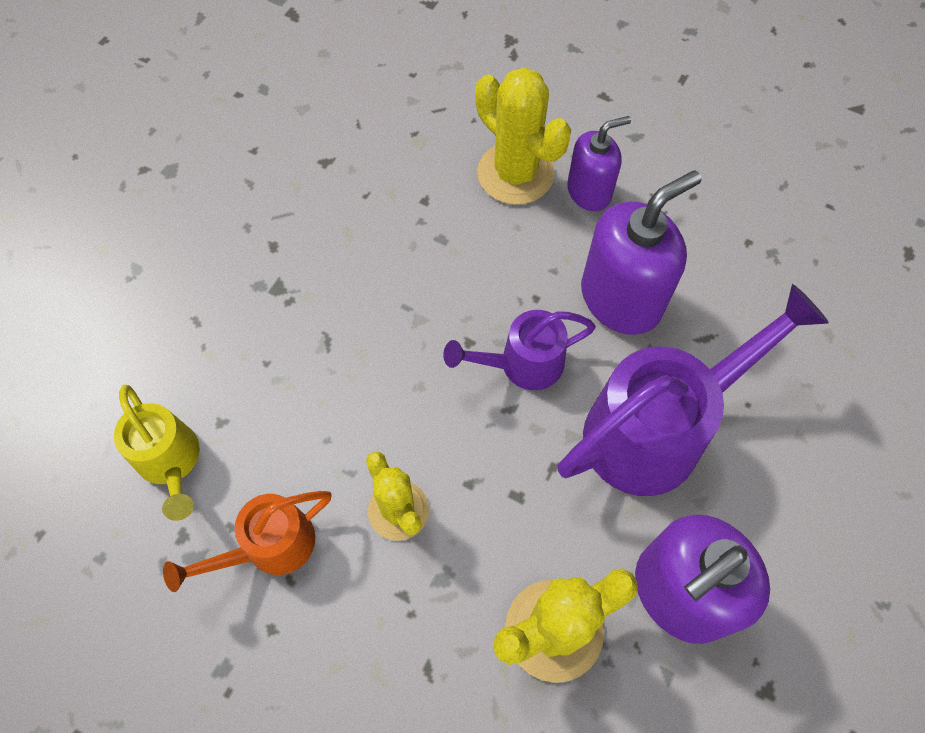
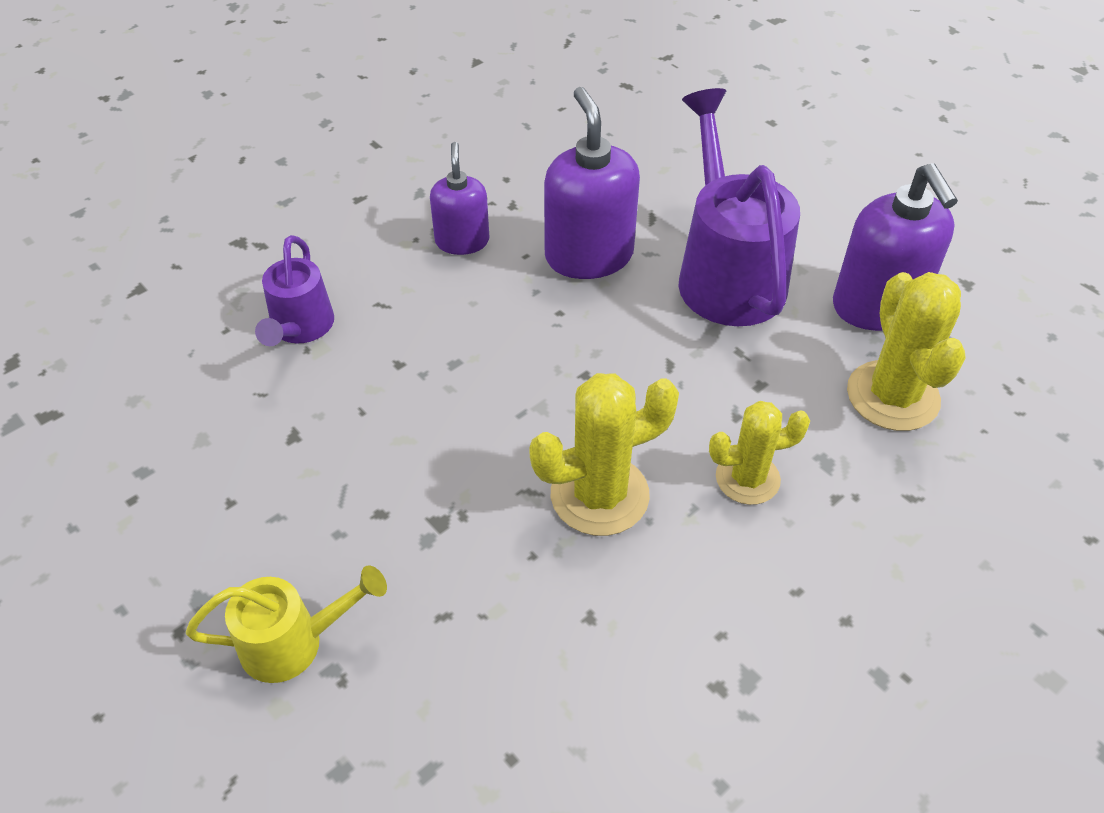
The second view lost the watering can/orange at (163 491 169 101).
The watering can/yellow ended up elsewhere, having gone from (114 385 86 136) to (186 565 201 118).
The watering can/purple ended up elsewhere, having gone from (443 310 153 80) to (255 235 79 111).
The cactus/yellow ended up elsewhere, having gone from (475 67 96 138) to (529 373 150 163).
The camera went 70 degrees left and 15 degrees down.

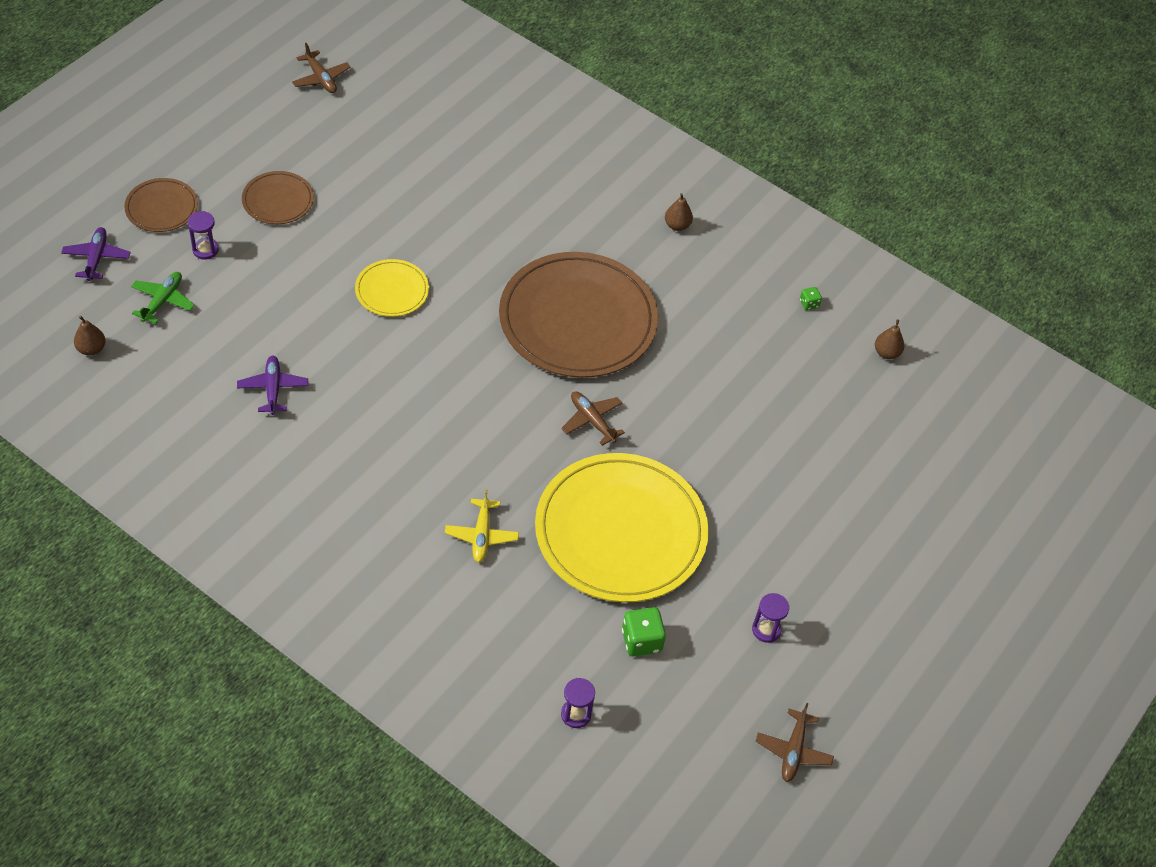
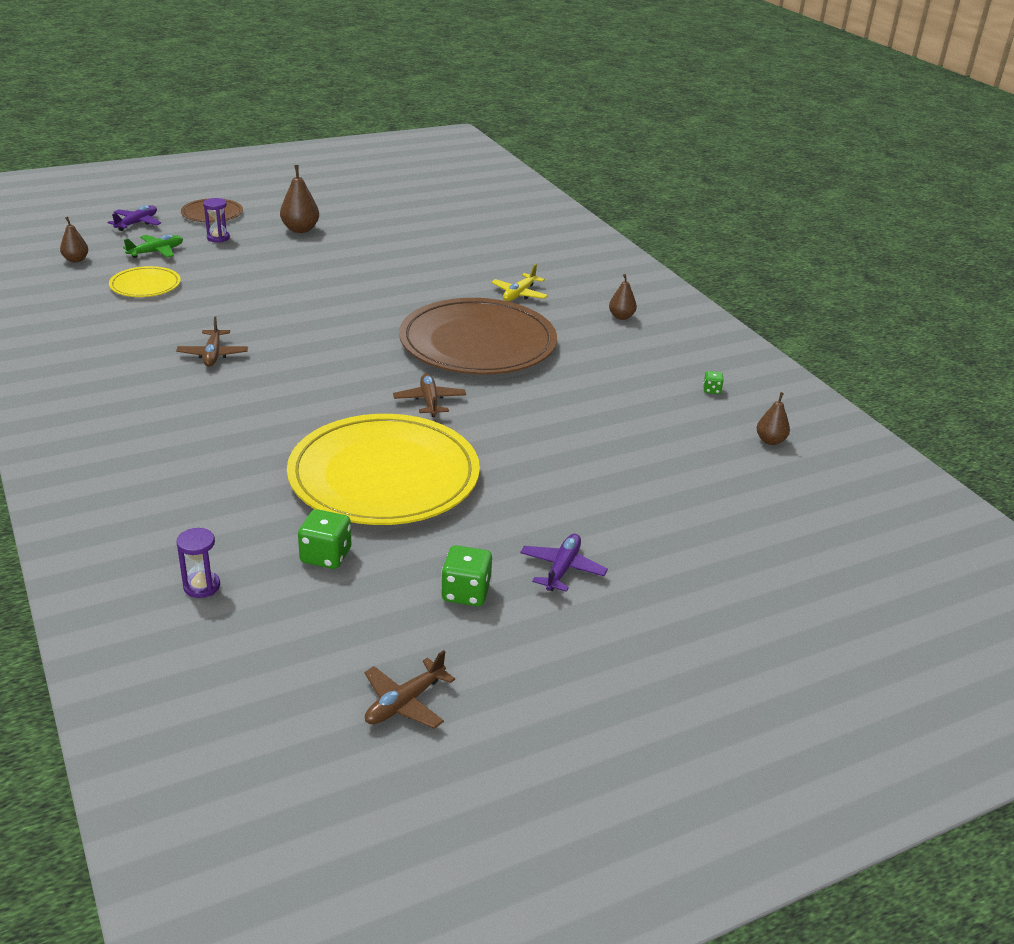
The plane/purple ended up elsewhere, having gone from (237 356 71 59) to (520 534 88 58).
The plane/brown ended up elsewhere, having gone from (292 43 58 50) to (176 317 72 50).
The plate/yellow ended up elsewhere, having gone from (355 259 74 58) to (109 266 72 31).
The plane/yellow ended up elsewhere, having gone from (445 489 74 74) to (491 264 57 37).
Where the plate/brown stood at (242 171 72 53), the pear/brown came to stand at (280 165 39 68).
Where the hourglass/purple stood at (752 593 37 50), the dice/green came to stand at (441 545 51 61).
The camera went 30 degrees right and 20 degrees down.

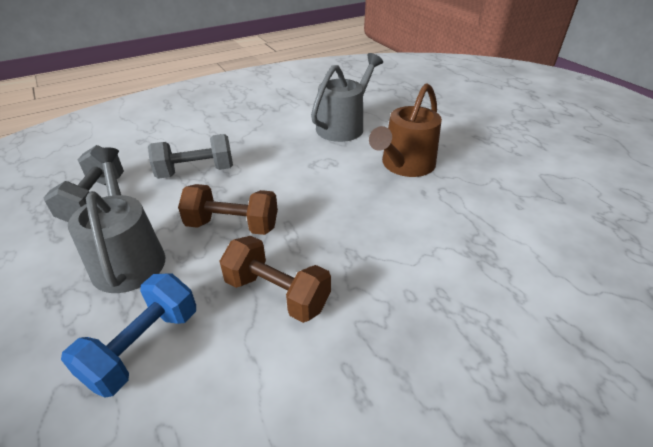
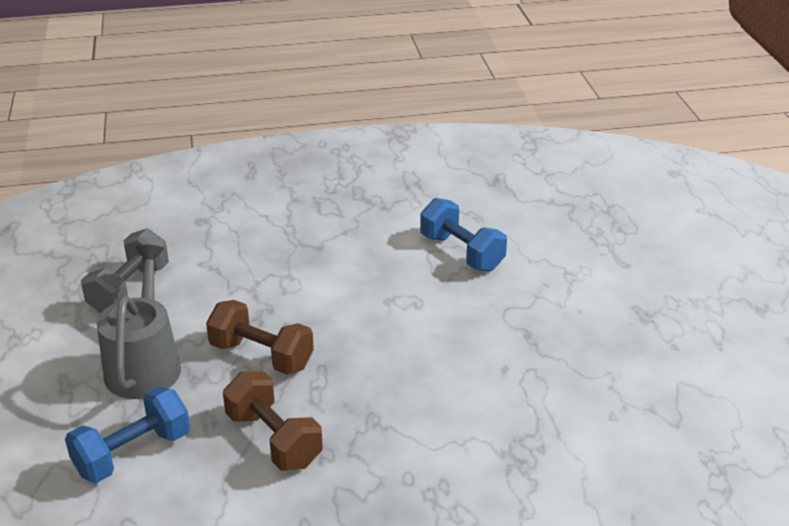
The second view lost the dumbbell/grey at (148 134 85 45).
The second view lost the watering can/brown at (369 83 73 94).
Where the watering can/grey stood at (311 53 72 89), the dumbbell/blue came to stand at (420 198 87 73).
The camera went 20 degrees right and 5 degrees down.

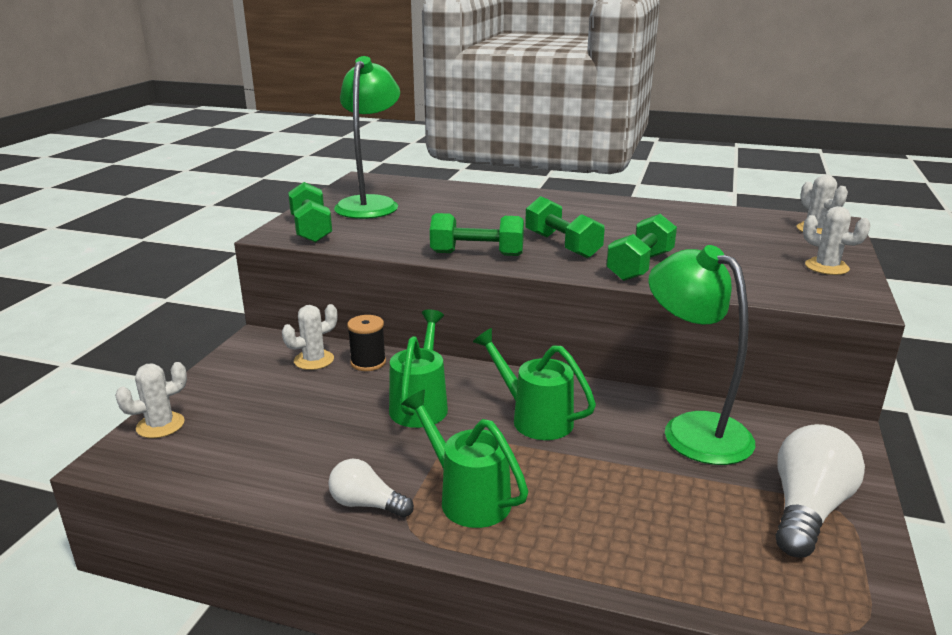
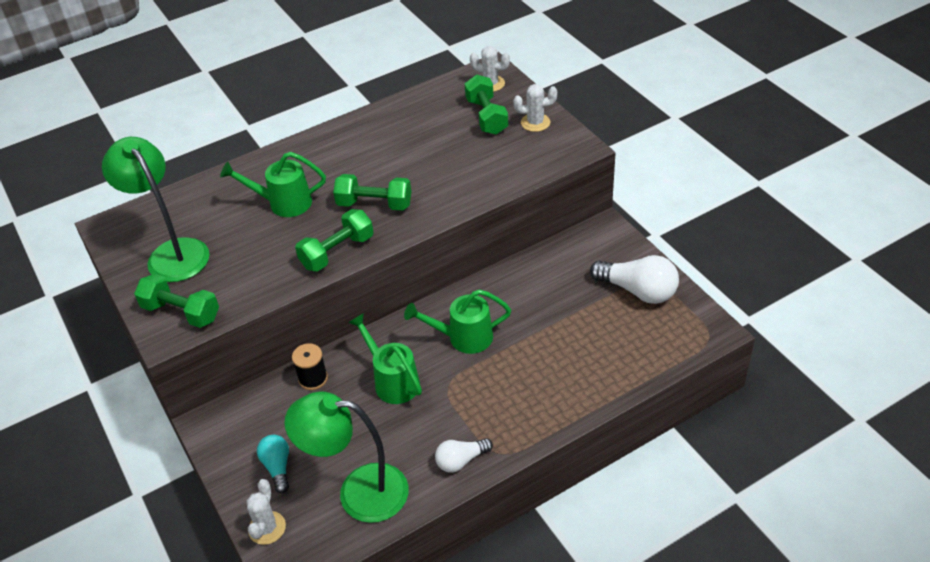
The second view lost the cactus/white at (282 304 55 66).
The second view gained the light bulb/turquoise at (257 435 32 58).
The watering can/green ended up elsewhere, having gone from (401 390 127 138) to (220 152 106 65).
The dumbbell/green ended up elsewhere, having gone from (606 214 71 67) to (465 75 43 60).
The lamp/green ended up elsewhere, having gone from (648 245 107 220) to (284 392 125 131).
The light bulb/white at (775 424 90 133) ended up facing another way, 135 degrees clockwise from before.
The camera went 45 degrees left and 20 degrees up.

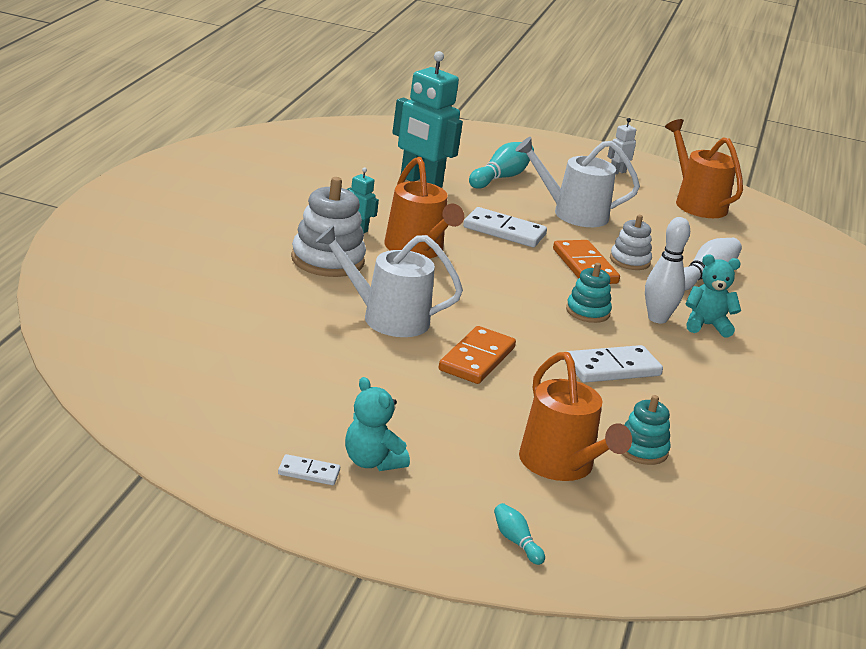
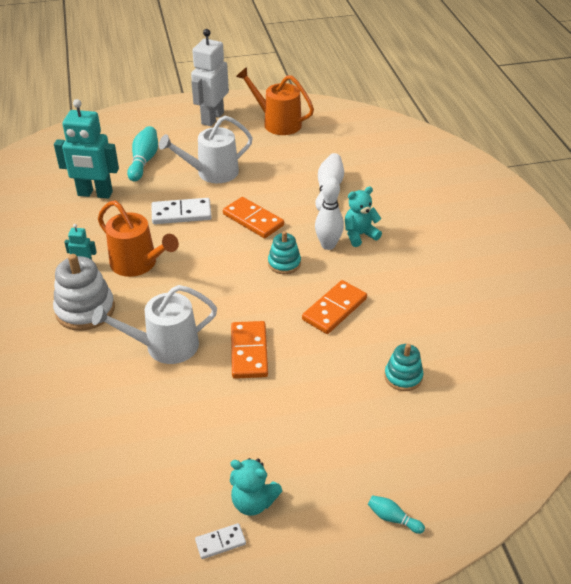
The second view lost the watering can/orange at (519 352 113 129).
The second view lost the stacking toy/white at (610 215 42 55).
What was the domino/white at (567 345 96 38) turned into the domino/orange at (302 280 65 54).
The size of the robot/white at (607 118 29 56) changed by a factor of 2.21.
The camera went 25 degrees left and 15 degrees up.

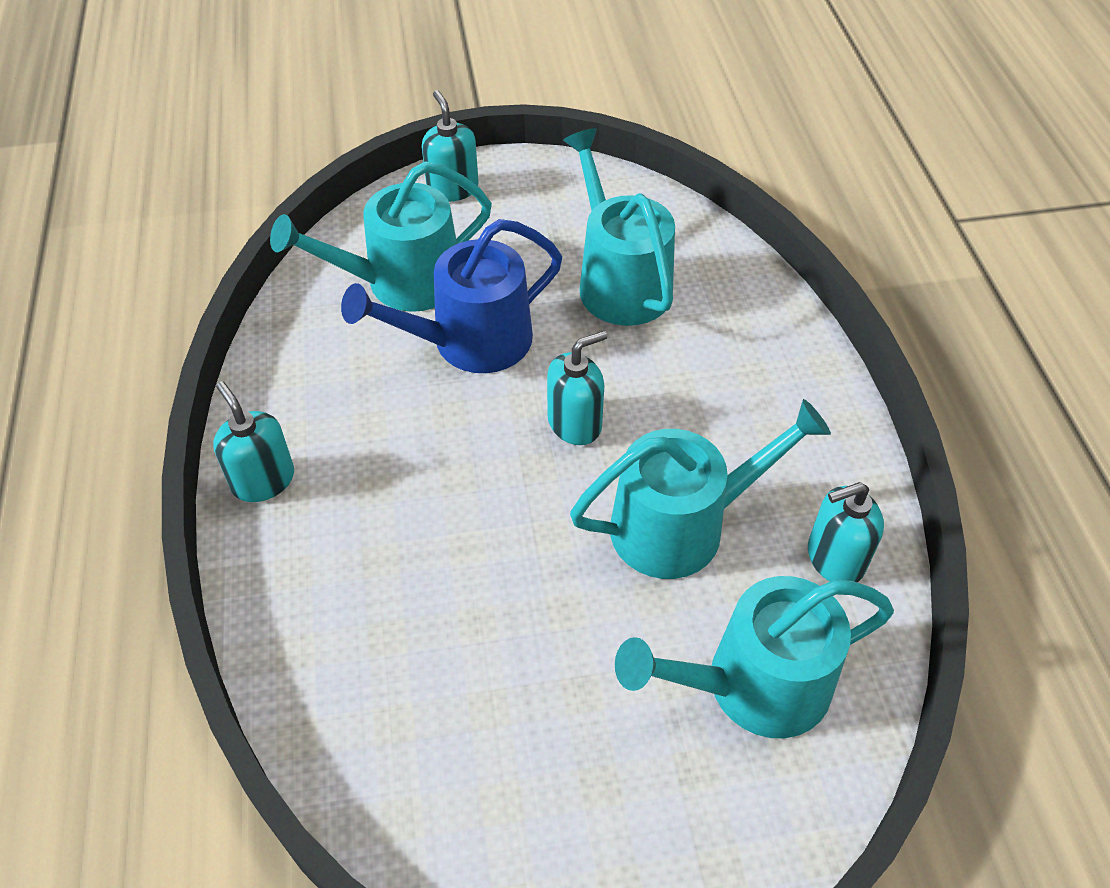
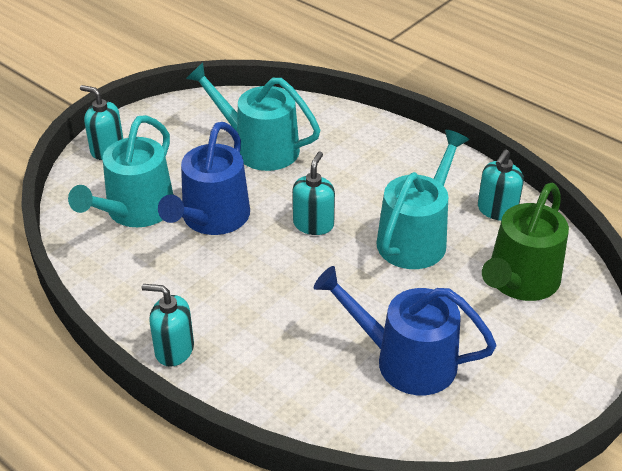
The second view gained the watering can/blue at (314 266 183 129).
What was the watering can/turquoise at (615 576 279 162) turned into the watering can/green at (482 183 87 118).
The camera went 40 degrees left and 10 degrees down.

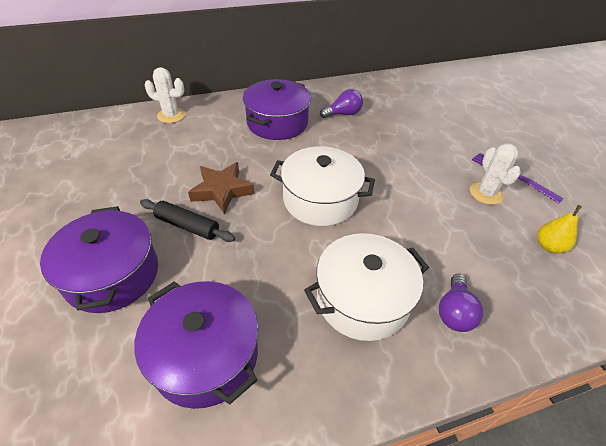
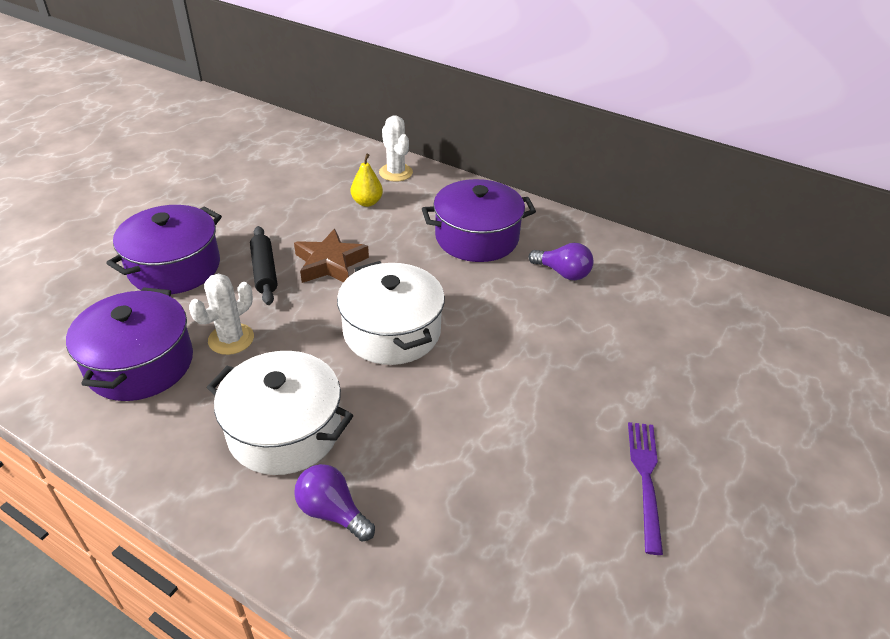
The cactus/white ended up elsewhere, having gone from (470 143 51 62) to (189 274 65 81).
The pear/yellow ended up elsewhere, having gone from (537 205 45 48) to (351 154 32 53).
The light bulb/purple at (439 274 44 58) ended up facing another way, 60 degrees clockwise from before.
The camera went 50 degrees right and 5 degrees down.

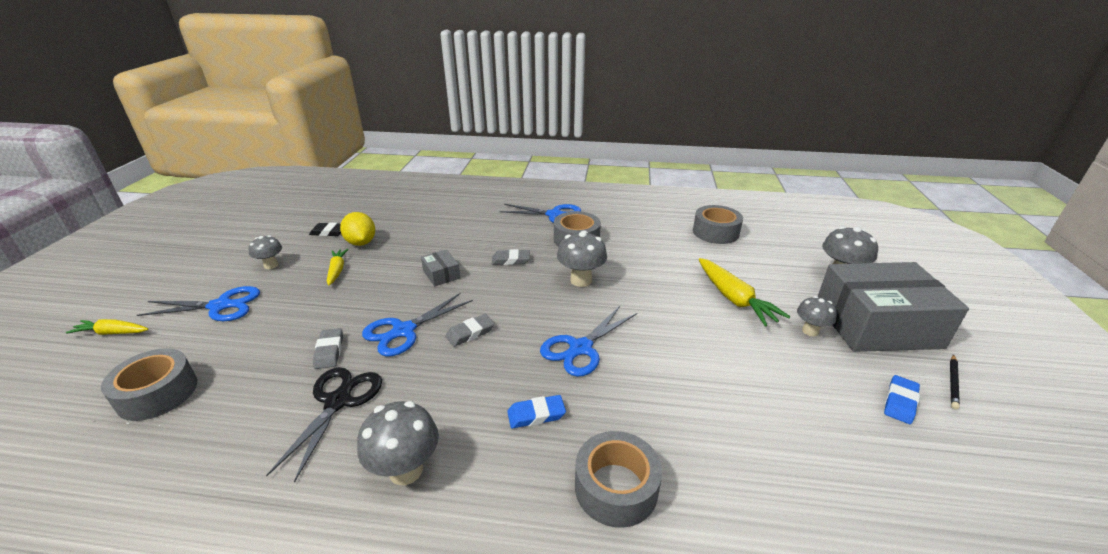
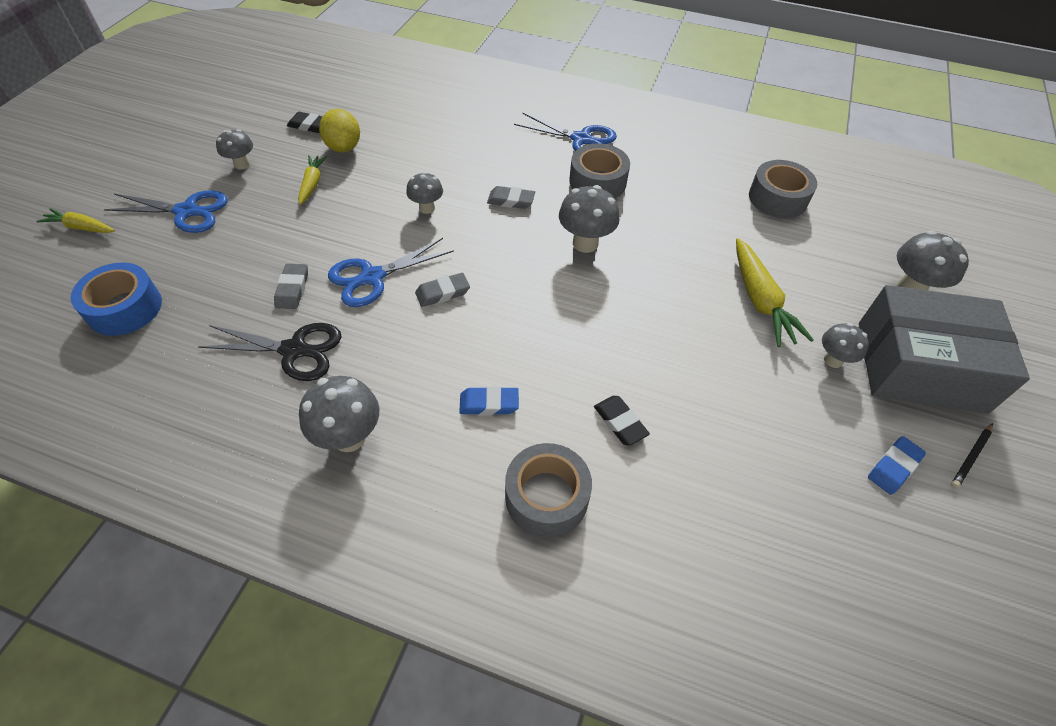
The second view lost the scissors/blue at (540 306 97 71).
The second view gained the eraser/black at (594 396 56 50).
Where the box/grey stood at (421 249 39 37), the mushroom/grey came to stand at (406 172 37 42).
What was the tape/grey at (101 348 96 73) turned into the tape/blue at (71 263 91 73).
The scissors/black at (266 367 116 116) ended up facing another way, 75 degrees clockwise from before.
The camera went 10 degrees right and 20 degrees up.

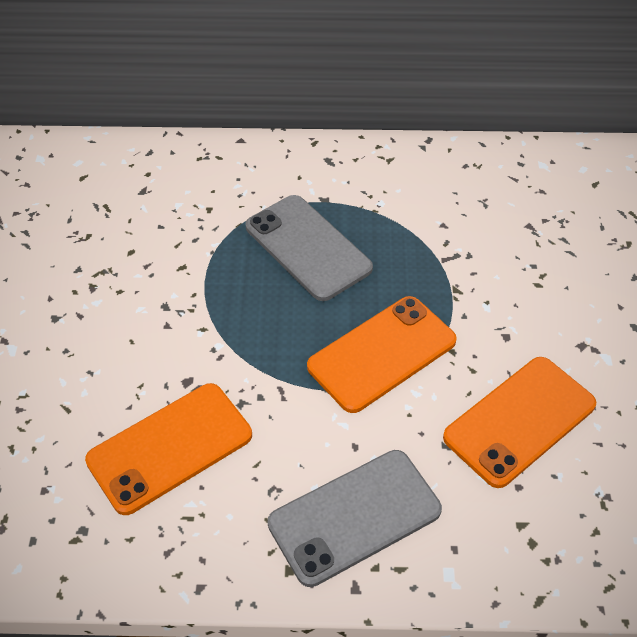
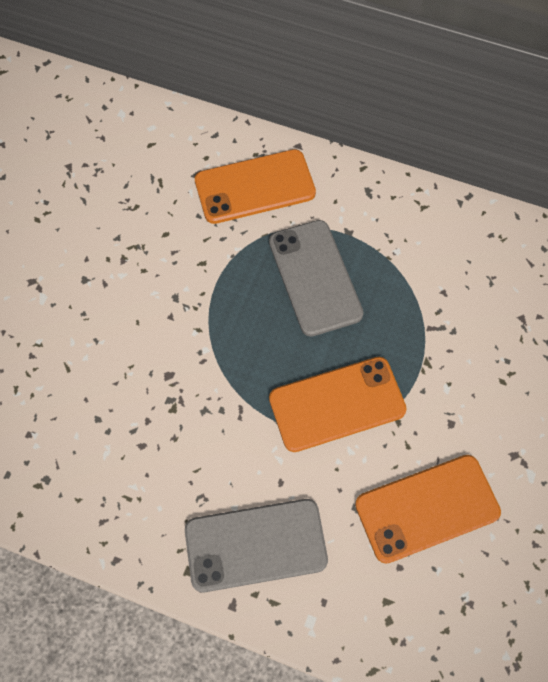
The phone/orange ended up elsewhere, having gone from (85 383 167 132) to (195 149 121 75).
The camera went 20 degrees right and 15 degrees up.

